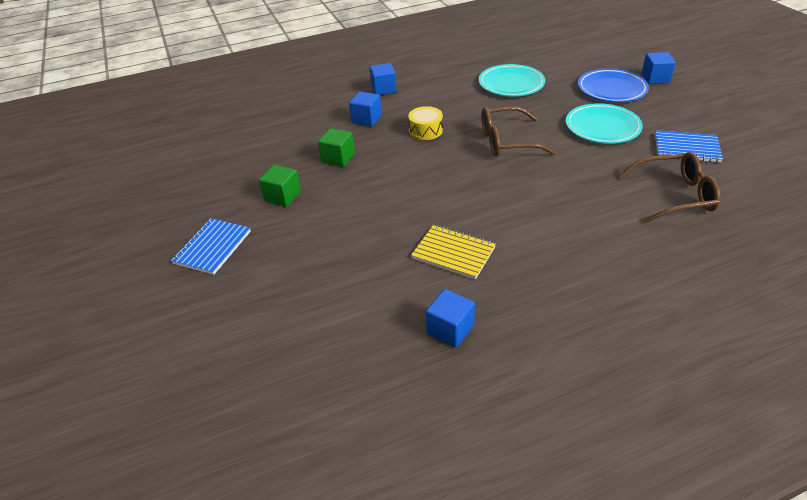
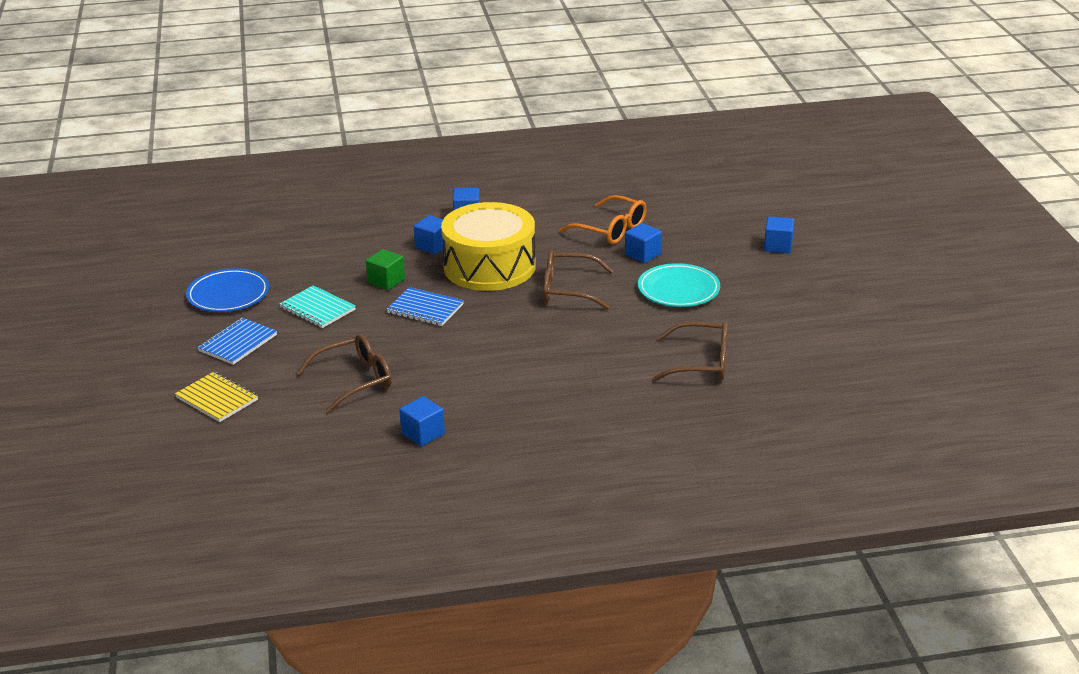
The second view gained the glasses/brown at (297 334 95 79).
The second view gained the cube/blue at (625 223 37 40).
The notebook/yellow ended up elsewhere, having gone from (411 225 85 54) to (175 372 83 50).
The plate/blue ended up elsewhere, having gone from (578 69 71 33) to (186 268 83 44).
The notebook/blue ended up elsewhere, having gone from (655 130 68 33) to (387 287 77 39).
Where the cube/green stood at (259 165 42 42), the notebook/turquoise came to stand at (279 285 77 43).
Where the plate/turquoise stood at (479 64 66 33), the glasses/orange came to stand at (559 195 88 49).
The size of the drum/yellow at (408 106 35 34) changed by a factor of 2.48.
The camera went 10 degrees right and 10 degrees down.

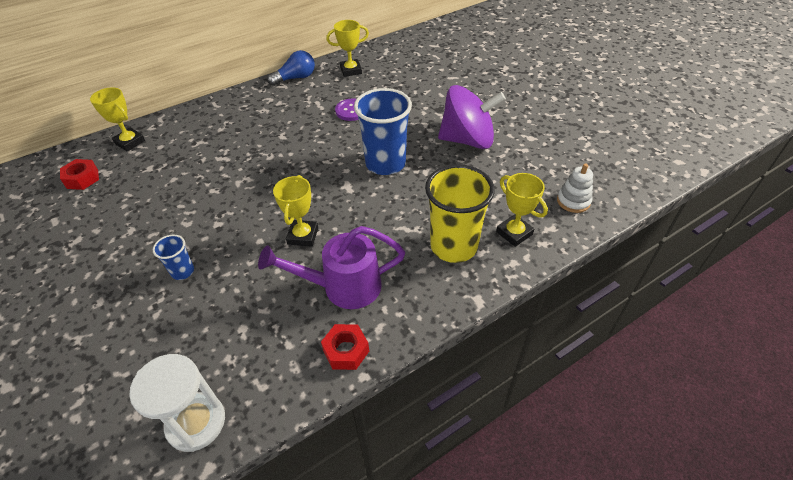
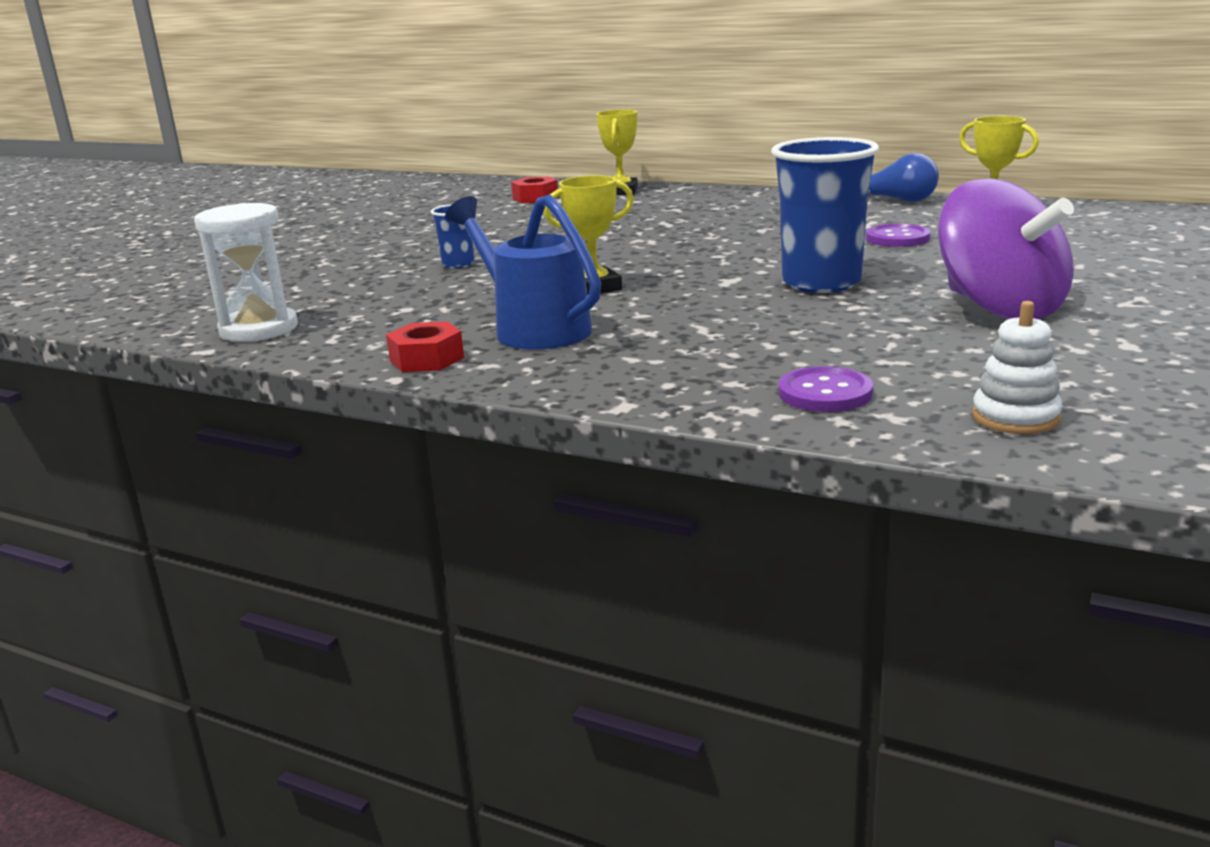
The second view lost the cup/yellow at (425 164 70 99).
Where the trophy/yellow stood at (496 173 52 74), the button/purple came to stand at (778 366 95 46).
What was the watering can/purple at (258 226 147 83) turned into the watering can/blue at (445 195 156 155).
The camera went 60 degrees right and 25 degrees down.

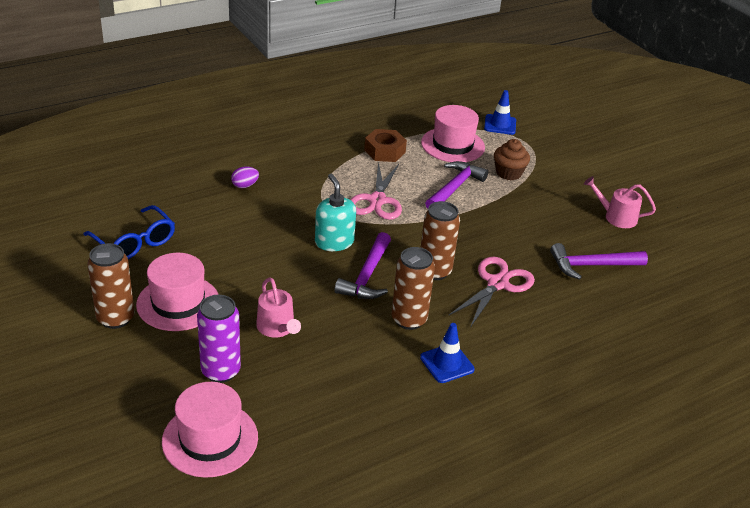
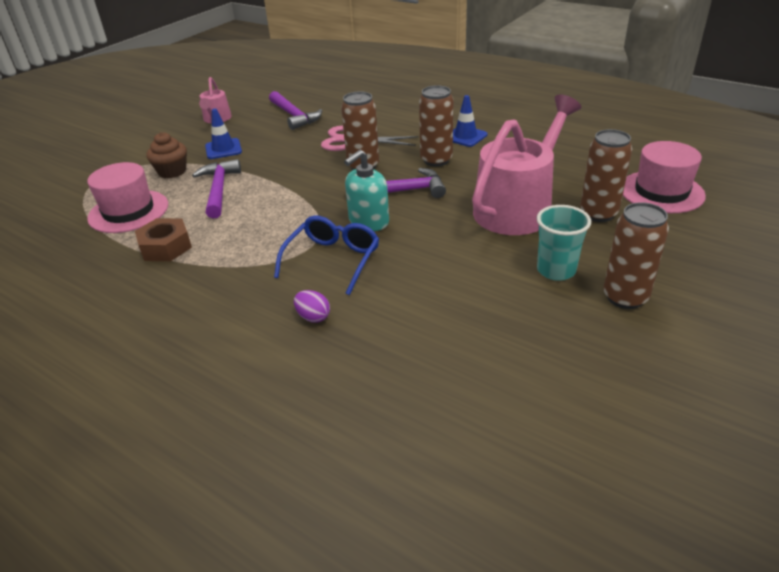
The second view lost the scissors/pink at (350 162 52 58).
The glasses/blue ended up elsewhere, having gone from (83 205 92 54) to (274 215 105 80).
The traffic cone/blue ended up elsewhere, having gone from (484 90 32 45) to (205 109 37 50).
Where the hat/pink stood at (136 253 83 78), the cup/turquoise came to stand at (536 205 55 76).
What was the can/purple at (197 295 44 88) turned into the can/brown at (580 129 52 93).
The hammer/purple at (425 161 63 48) ended up facing another way, 75 degrees clockwise from before.
The size of the watering can/pink at (256 277 45 61) changed by a factor of 2.04.
The camera went 110 degrees left and 0 degrees up.

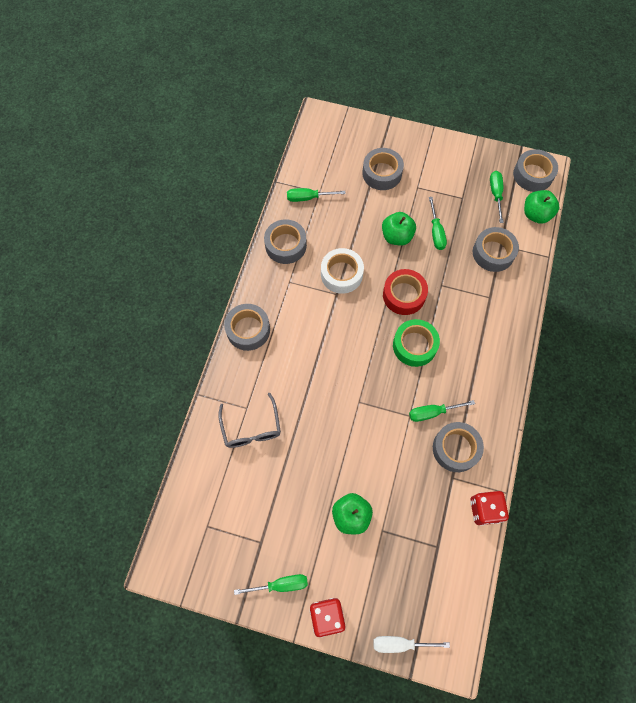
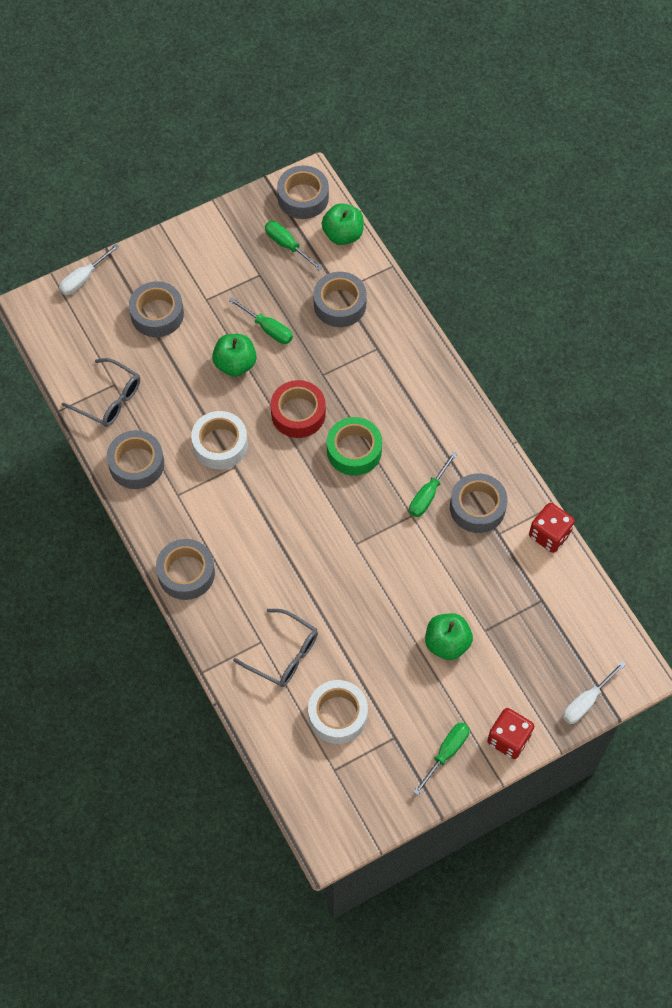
The second view gained the screwdriver/white at (59 244 60 51).
The second view gained the tape/white at (308 680 60 64).
Where the screwdriver/green stood at (287 188 59 14), the glasses/grey came to stand at (62 358 78 69).
The camera went 45 degrees left and 5 degrees down.

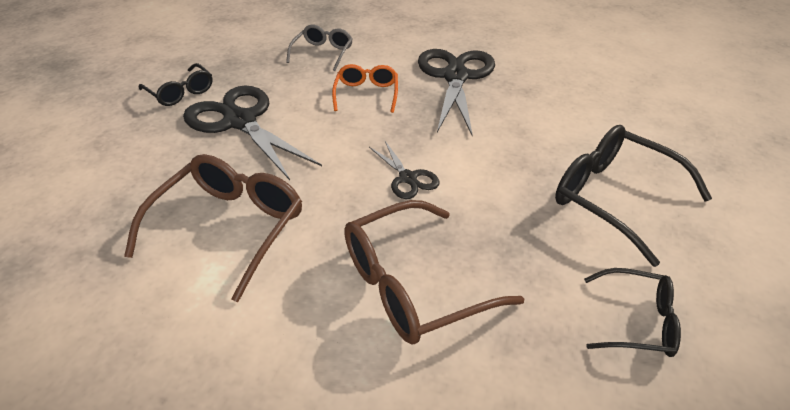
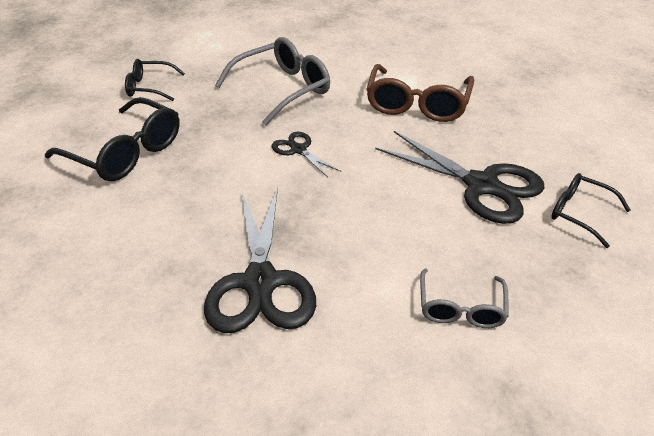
The second view lost the glasses/orange at (332 64 66 49).
What was the glasses/brown at (344 200 180 145) turned into the glasses/grey at (215 37 115 89).
The camera went 170 degrees right and 0 degrees up.

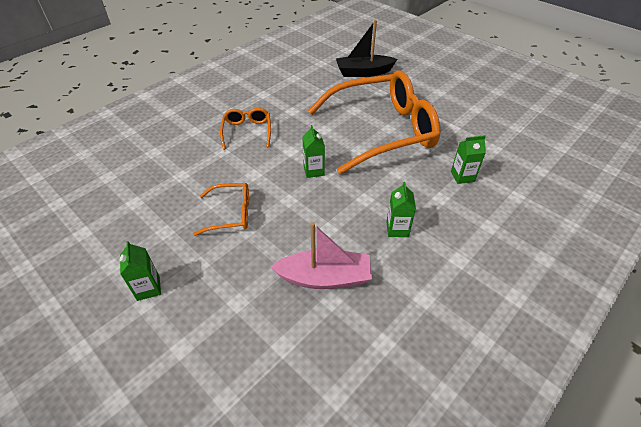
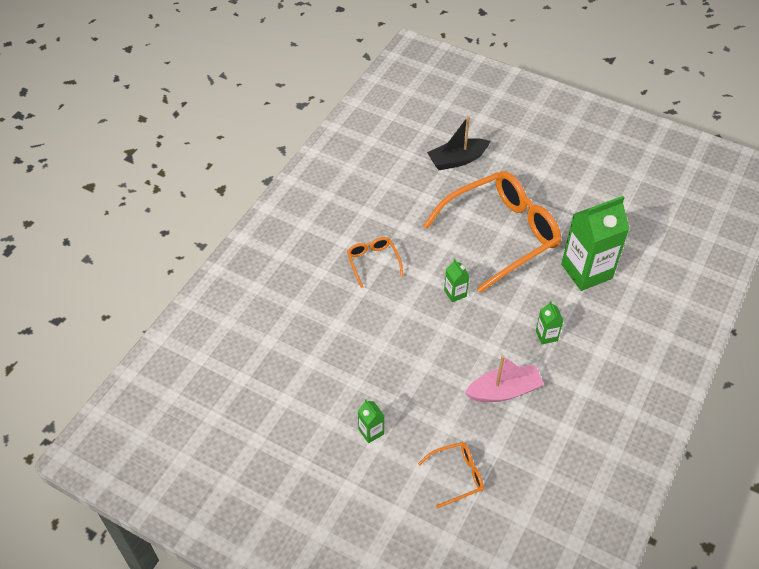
The glasses/orange ended up elsewhere, having gone from (194 183 55 53) to (418 442 66 66).
The size of the carton/green at (451 135 35 49) changed by a factor of 2.26.
The camera went 15 degrees left and 5 degrees up.

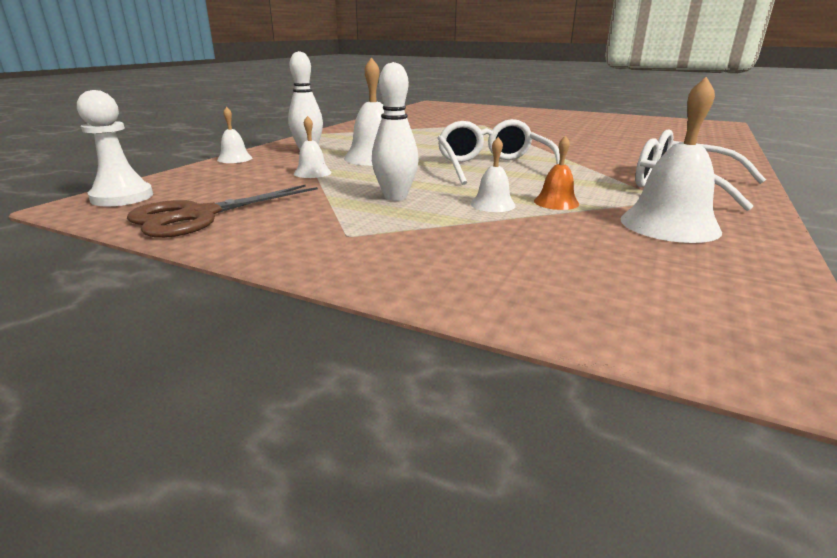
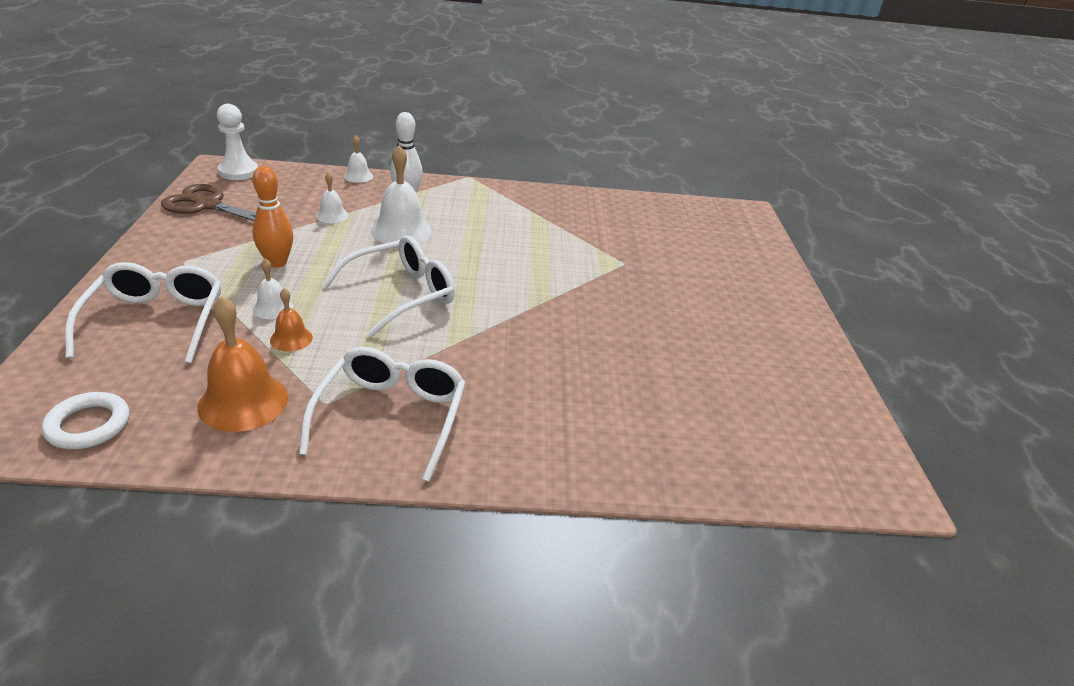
The second view gained the ring/white at (42 392 87 57).
The second view gained the glasses/white at (65 262 156 101).
What was the bowling pin/white at (372 62 47 139) turned into the bowling pin/orange at (252 166 41 102).
What was the bell/white at (621 77 101 166) turned into the bell/orange at (197 296 91 136).
The camera went 60 degrees right and 10 degrees up.

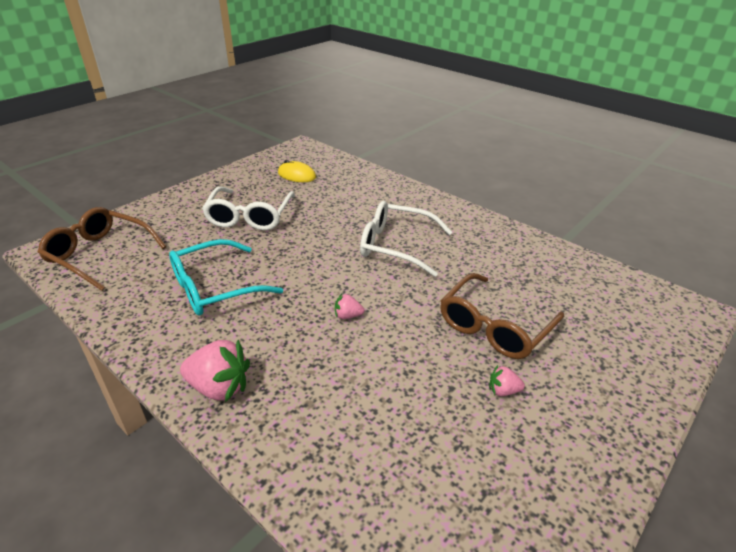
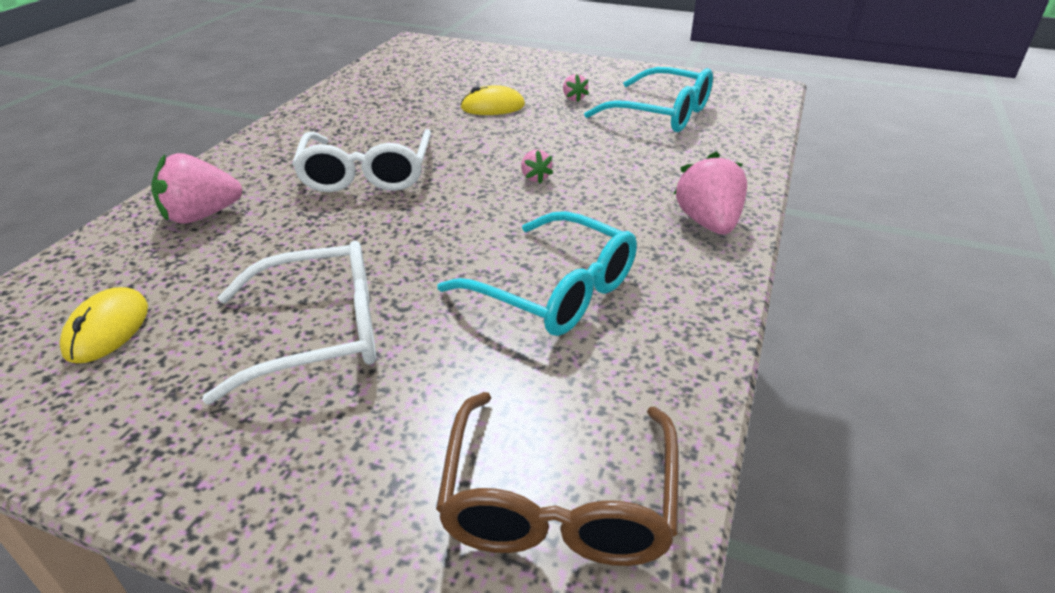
The second view gained the strawberry/pink at (151 153 91 71).
The second view gained the glasses/turquoise at (584 67 129 65).
Where the glasses/brown stood at (440 273 124 86), the mouse/yellow came to stand at (460 85 65 30).
The camera went 110 degrees left and 0 degrees up.

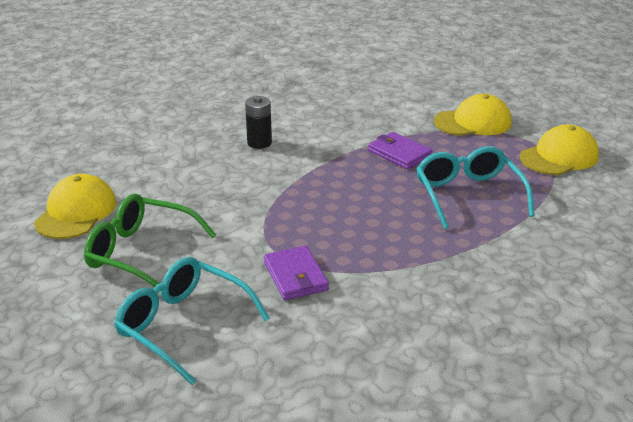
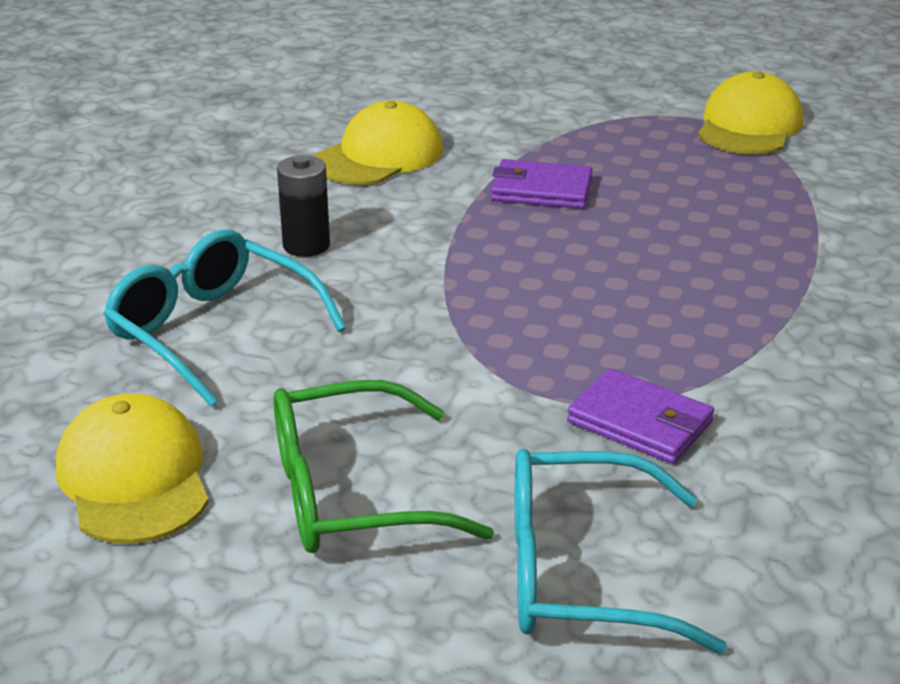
The glasses/turquoise ended up elsewhere, having gone from (416 146 119 83) to (103 230 243 177).
The cap/yellow ended up elsewhere, having gone from (434 94 78 42) to (314 101 129 84).
The camera went 35 degrees left and 0 degrees up.

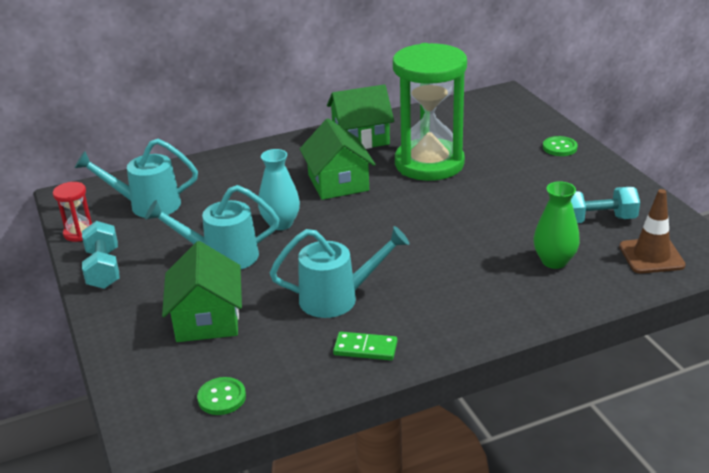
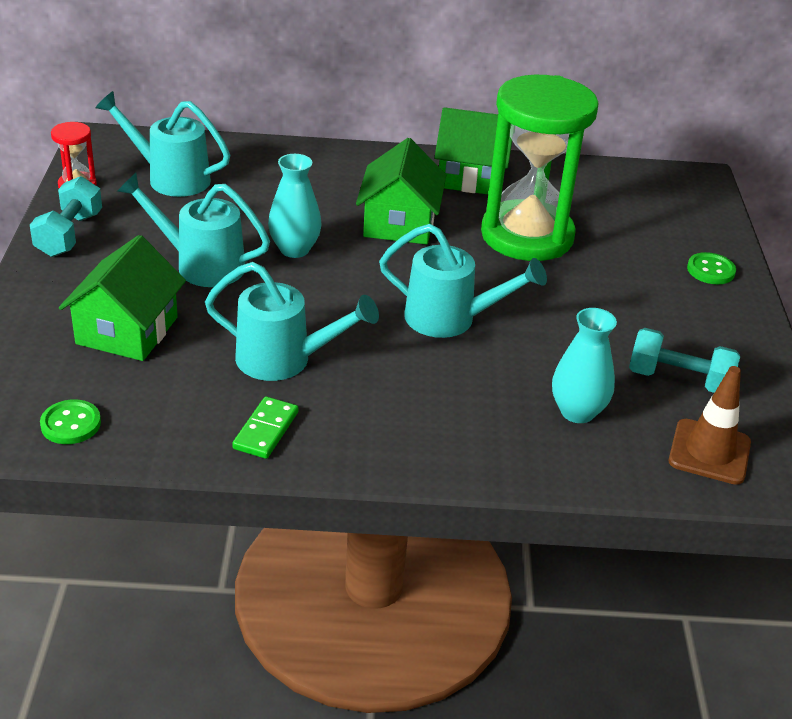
The second view gained the watering can/turquoise at (379 224 168 114).
What was the vase/green at (534 181 46 88) turned into the vase/turquoise at (552 308 65 115).
The domino/green at (333 332 64 28) ended up facing another way, 75 degrees clockwise from before.
The camera went 20 degrees right and 5 degrees up.

